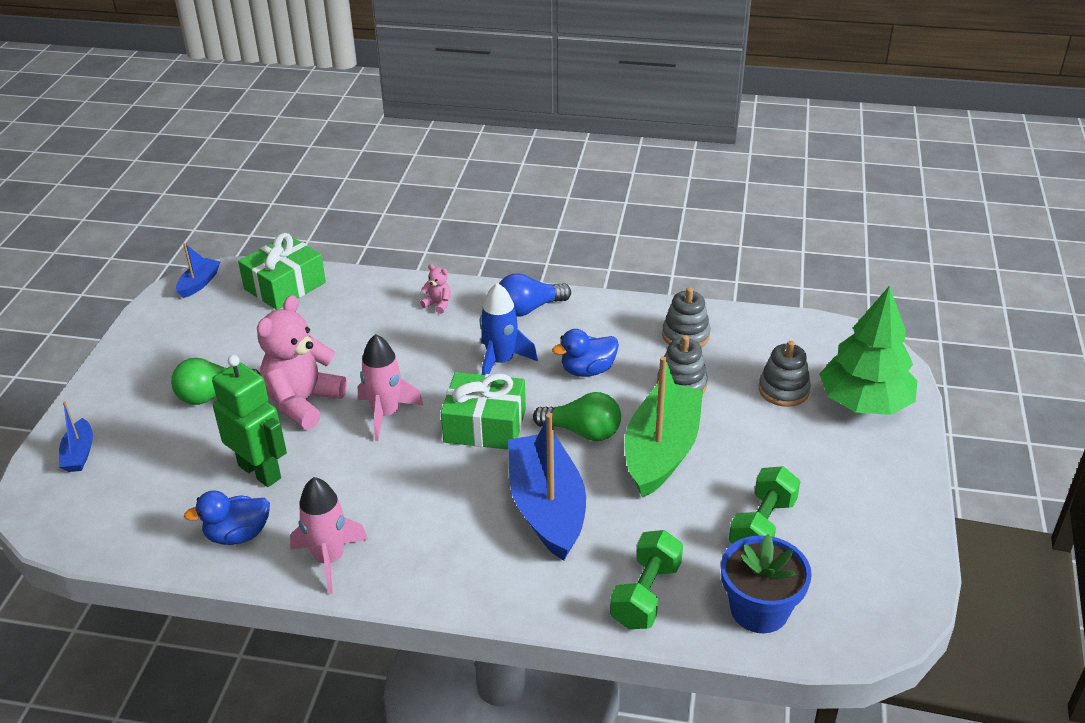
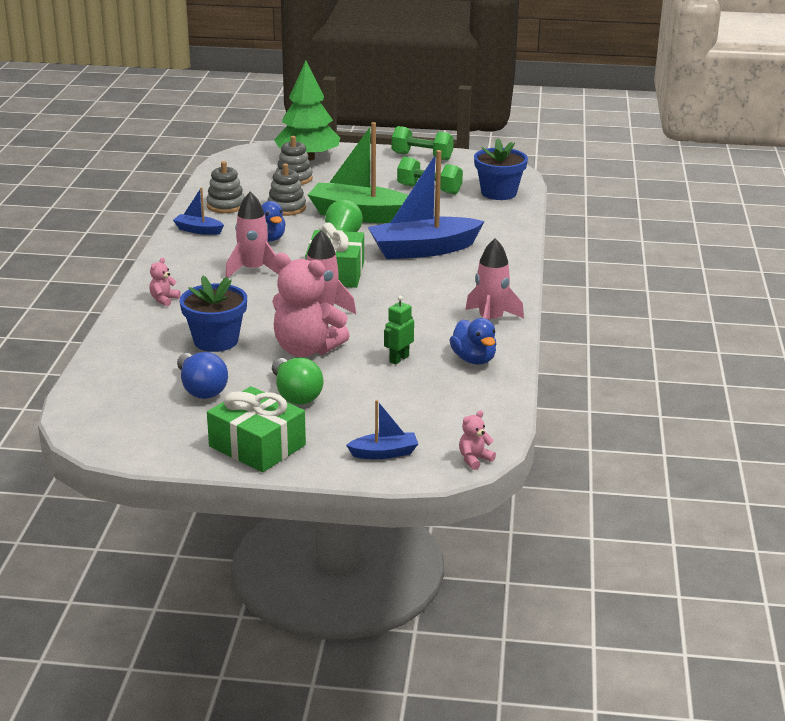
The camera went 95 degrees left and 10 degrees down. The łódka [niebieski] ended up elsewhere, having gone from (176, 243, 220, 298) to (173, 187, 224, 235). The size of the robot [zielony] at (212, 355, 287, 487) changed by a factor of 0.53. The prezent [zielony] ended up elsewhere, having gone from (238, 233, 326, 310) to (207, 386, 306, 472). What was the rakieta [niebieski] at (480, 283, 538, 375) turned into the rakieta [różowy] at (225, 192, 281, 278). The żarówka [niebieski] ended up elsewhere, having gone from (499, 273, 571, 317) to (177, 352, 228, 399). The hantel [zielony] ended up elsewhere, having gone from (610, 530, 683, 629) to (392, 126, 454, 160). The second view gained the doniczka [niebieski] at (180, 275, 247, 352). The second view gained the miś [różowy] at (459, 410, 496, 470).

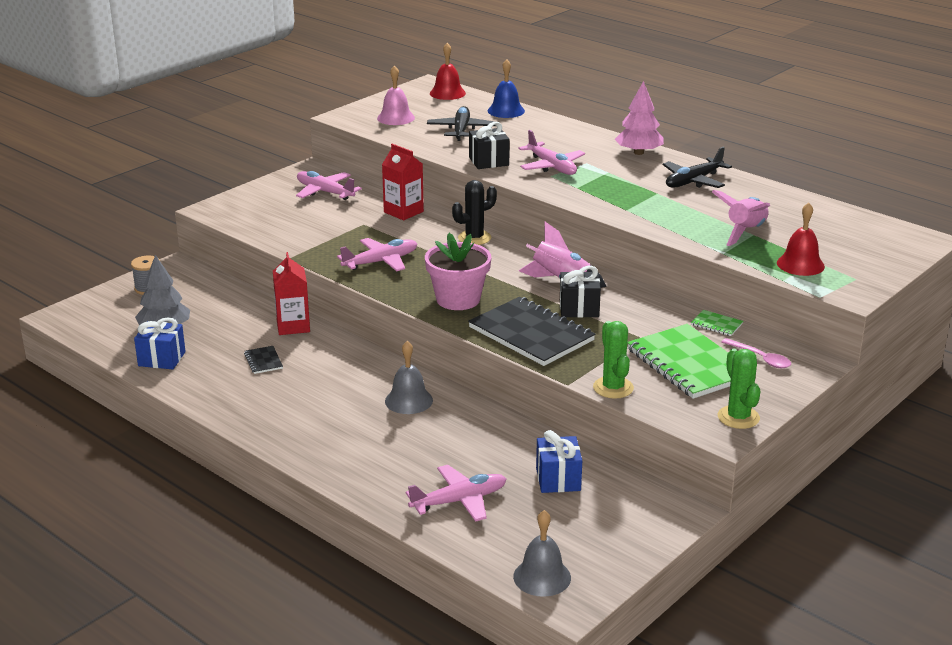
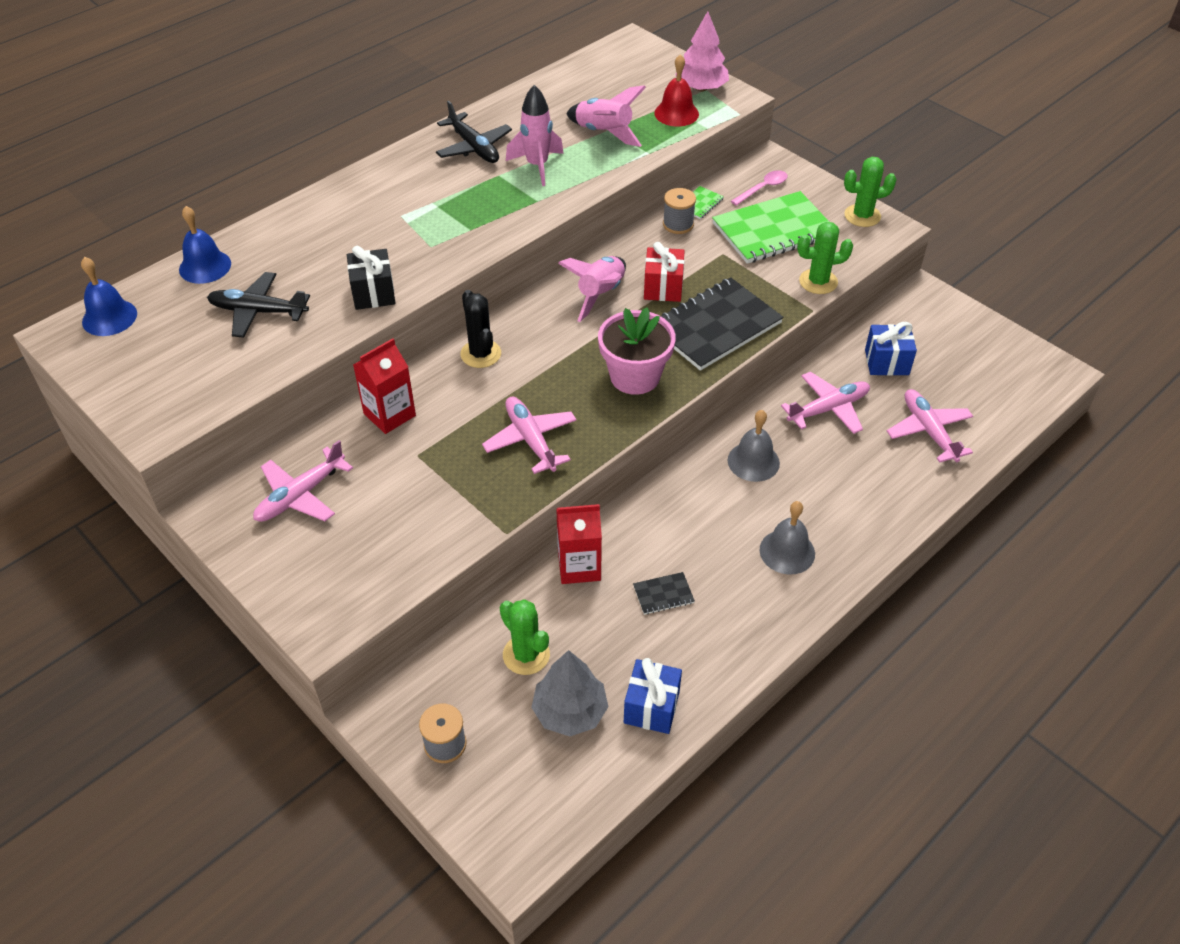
The camera went 85 degrees left and 20 degrees up. The second view lost the dzwonek [różowy] at (377, 65, 415, 125). What was the dzwonek [czerwony] at (430, 43, 466, 100) turned into the dzwonek [niebieski] at (81, 257, 137, 336). The dzwonek [szary] ended up elsewhere, having gone from (513, 510, 571, 597) to (760, 501, 815, 575). The samolot [różowy] ended up elsewhere, having gone from (518, 130, 585, 175) to (781, 372, 870, 434). What was the prezent [czarny] at (560, 266, 601, 318) turned into the prezent [czerwony] at (644, 242, 685, 302). The drzewko [różowy] ended up elsewhere, having gone from (615, 81, 664, 155) to (675, 11, 729, 91). The second view gained the kaktus [zielony] at (500, 599, 550, 675). The second view gained the rakieta [różowy] at (506, 85, 564, 186). The second view gained the szpulka [szary] at (663, 188, 696, 234).

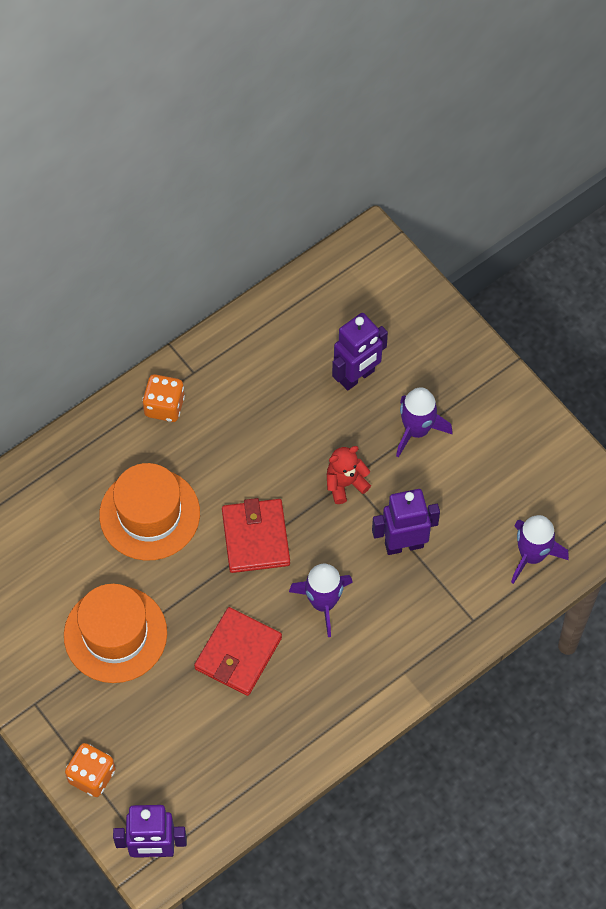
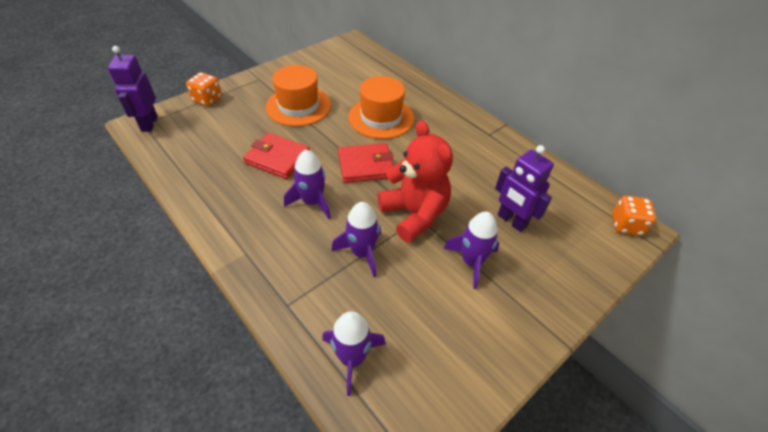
The camera went 85 degrees right and 15 degrees down. The kostka do gry [pomarańczowy] ended up elsewhere, having gone from (142, 374, 185, 422) to (612, 196, 656, 236). The size of the miś [czerwony] at (327, 446, 371, 504) changed by a factor of 1.96. Where the robot [fioletowy] stood at (372, 489, 440, 555), the rakieta [fioletowy] came to stand at (331, 202, 381, 277).

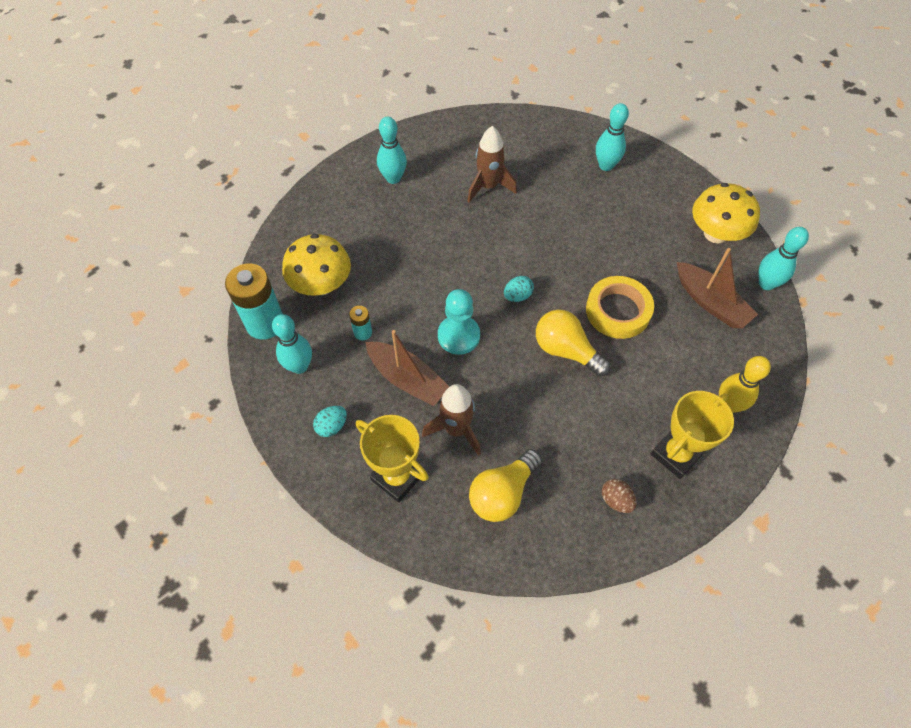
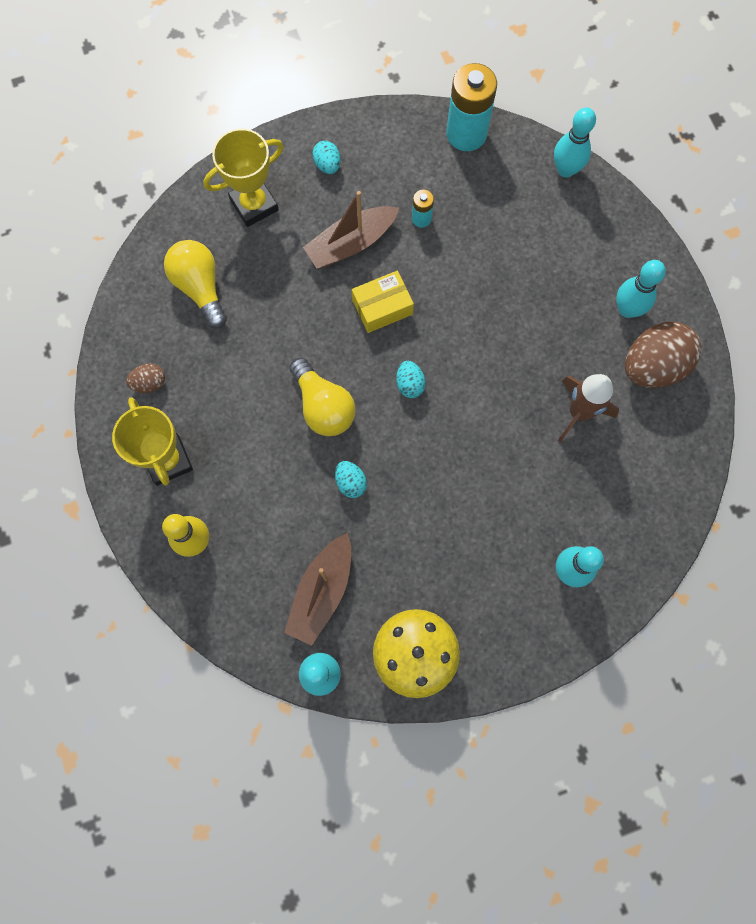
The camera went 110 degrees right and 15 degrees up. The kręgiel [turkusowy] ended up elsewhere, having gone from (272, 314, 312, 374) to (554, 108, 596, 178). The second view lost the grzyb [żółty] at (282, 234, 351, 296). The second view lost the rakieta [brązowy] at (422, 384, 481, 456). Where the pionek [turkusowy] stood at (438, 289, 480, 355), the pudełko [żółty] came to stand at (352, 271, 414, 333). The żarówka [żółty] at (536, 310, 611, 377) ended up facing another way, 90 degrees clockwise from before. Where the taśma klejąca [żółty] stood at (586, 276, 654, 339), the jajko [turkusowy] came to stand at (335, 461, 367, 498). The łódka [brązowy] at (677, 248, 758, 328) ended up facing another way, 45 degrees counterclockwise from before. The second view gained the jajko [brązowy] at (625, 322, 701, 388).

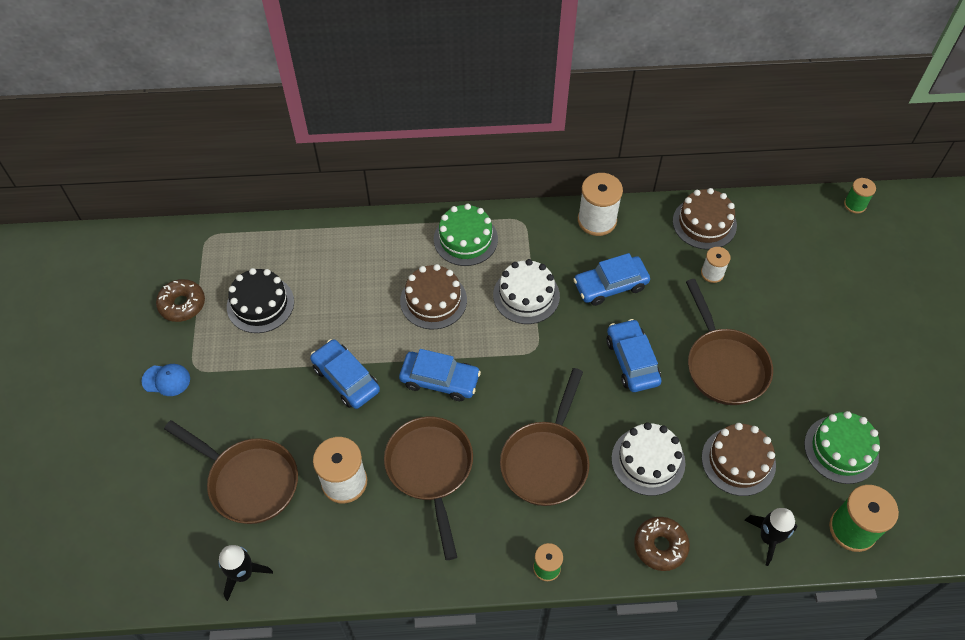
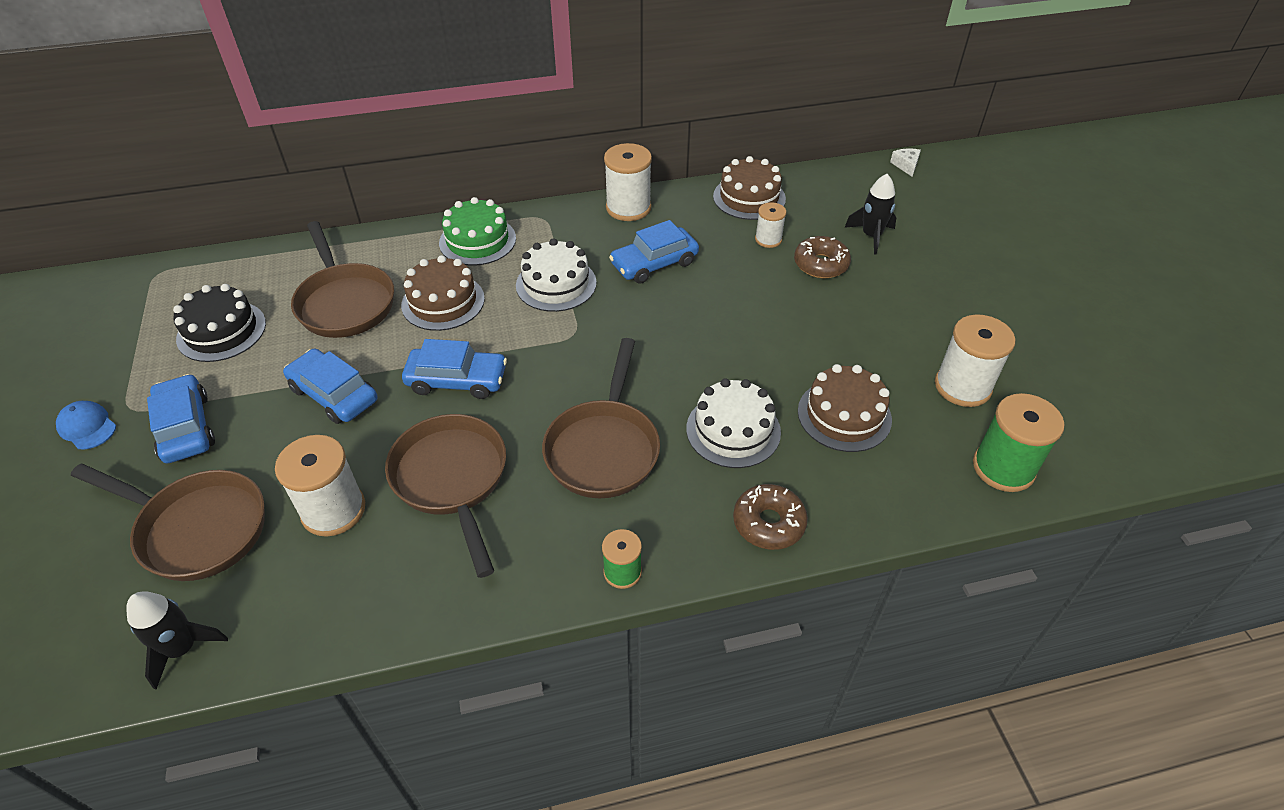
The camera went 10 degrees left and 10 degrees down. The czapka [niebieski] at (142, 364, 190, 396) ended up facing another way, 135 degrees counterclockwise from before. The donut [brązowy] ended up elsewhere, having gone from (156, 279, 205, 322) to (794, 236, 851, 278). The samochód [niebieski] ended up elsewhere, having gone from (606, 319, 662, 392) to (147, 374, 215, 463). The patelnia [brązowy] ended up elsewhere, having gone from (686, 279, 773, 405) to (291, 221, 394, 338). The rakieta [czarny] ended up elsewhere, having gone from (744, 508, 798, 566) to (844, 174, 897, 255). Where the tort [zielony] stood at (804, 411, 880, 484), the szpulka [biały] came to stand at (935, 314, 1015, 407). Where the szpulka [zielony] stood at (844, 178, 876, 213), the ser [biały] came to stand at (890, 148, 921, 177).

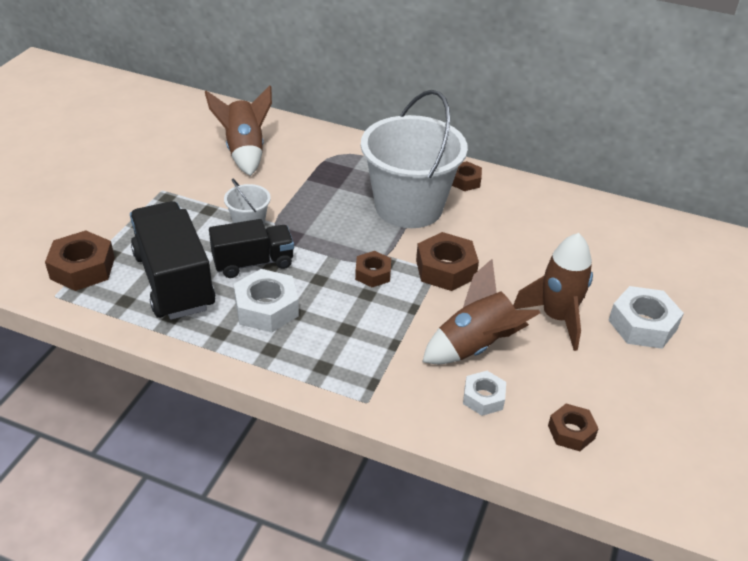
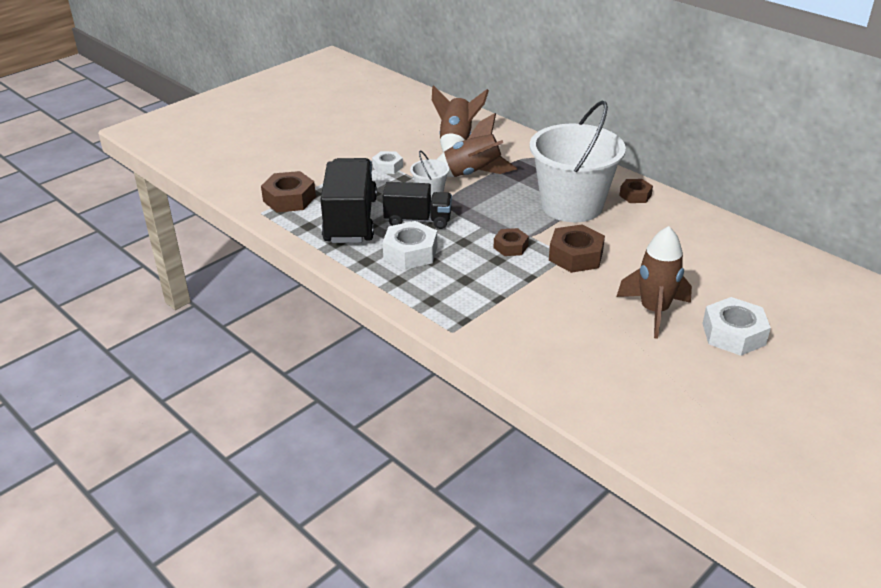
The camera went 25 degrees right and 5 degrees down. The rakieta [brązowy] ended up elsewhere, having gone from (422, 259, 540, 364) to (436, 113, 517, 177). The nakrętka [biały] ended up elsewhere, having gone from (463, 371, 506, 416) to (372, 151, 403, 174). The second view lost the nakrętka [brązowy] at (548, 404, 599, 451).

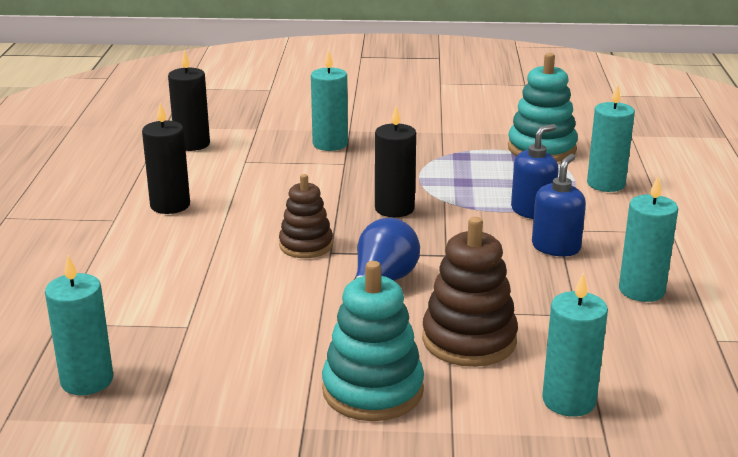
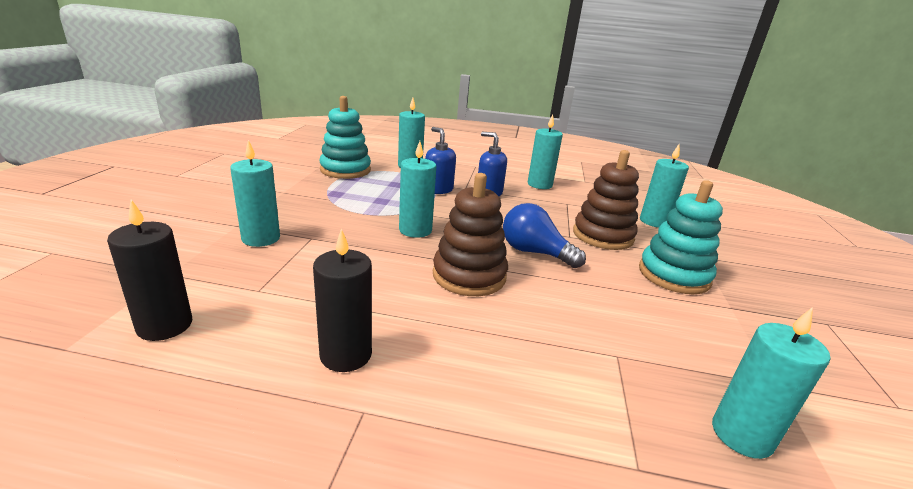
The camera went 85 degrees left and 0 degrees up. The size of the zabawka nakładanka [brązowy] at (279, 174, 333, 258) changed by a factor of 1.52. What was the świeca [czarny] at (375, 106, 416, 217) turned into the świeca [turkusowy] at (399, 141, 436, 238).

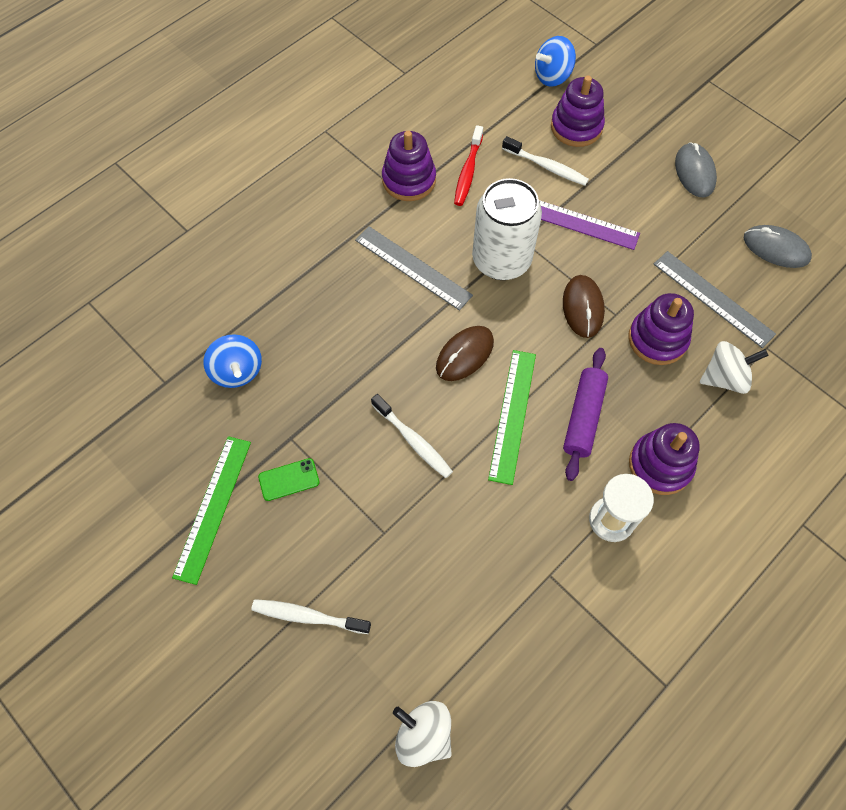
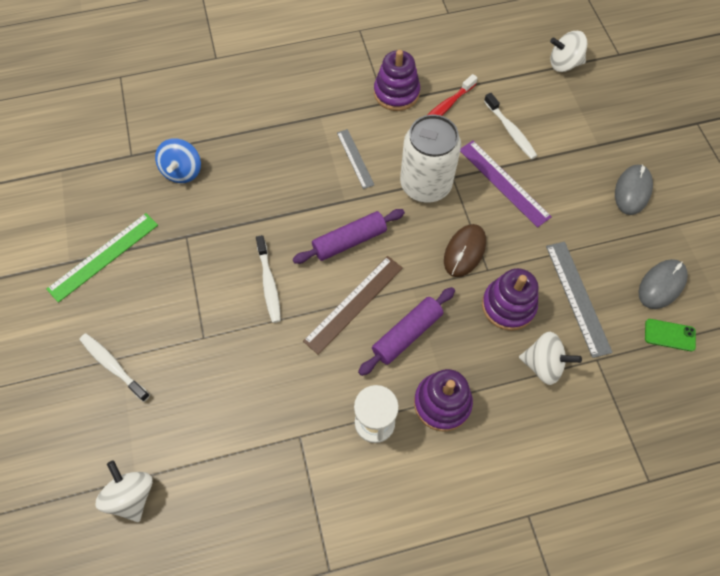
The camera went 30 degrees right and 0 degrees up. The telefon [zielony] ended up elsewhere, having gone from (258, 458, 320, 501) to (645, 319, 696, 351). The size of the linijka [szary] at (355, 226, 473, 311) changed by a factor of 0.64. Where the myszka [brązowy] stood at (436, 326, 494, 381), the wałek do ciasta [fioletowy] came to stand at (293, 209, 405, 264). What was the linijka [zielony] at (488, 350, 536, 485) turned into the linijka [brązowy] at (303, 256, 403, 355). What was the bączek [niebieski] at (535, 36, 576, 87) turned into the bączek [biały] at (550, 31, 587, 72). The second view lost the zabawka nakładanka [fioletowy] at (551, 76, 605, 147). The myszka [szary] at (744, 225, 812, 268) ended up facing another way, 75 degrees clockwise from before.

